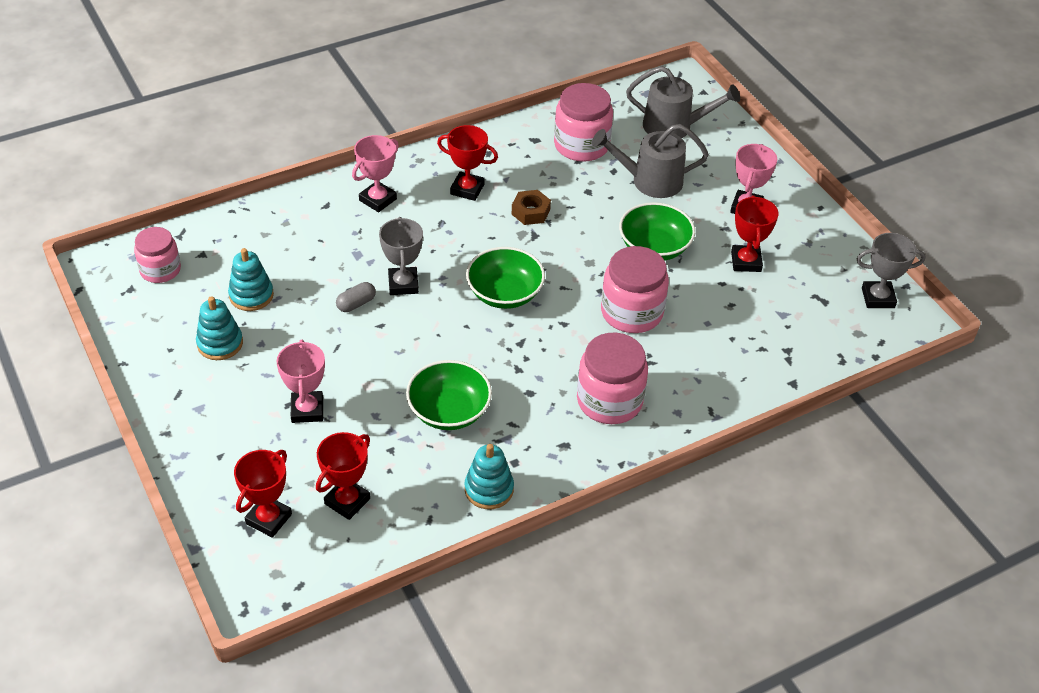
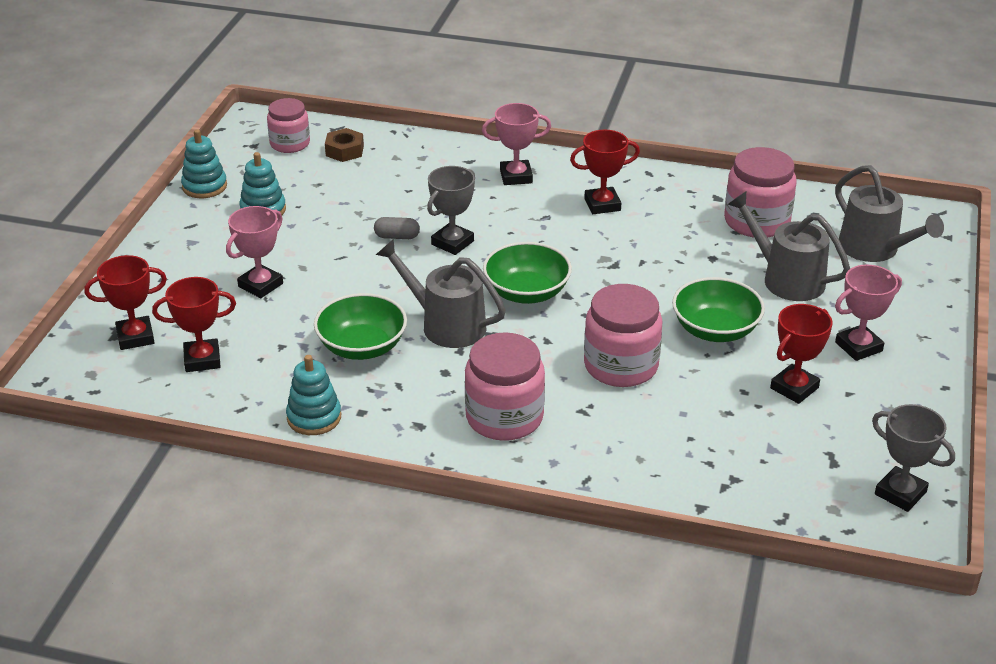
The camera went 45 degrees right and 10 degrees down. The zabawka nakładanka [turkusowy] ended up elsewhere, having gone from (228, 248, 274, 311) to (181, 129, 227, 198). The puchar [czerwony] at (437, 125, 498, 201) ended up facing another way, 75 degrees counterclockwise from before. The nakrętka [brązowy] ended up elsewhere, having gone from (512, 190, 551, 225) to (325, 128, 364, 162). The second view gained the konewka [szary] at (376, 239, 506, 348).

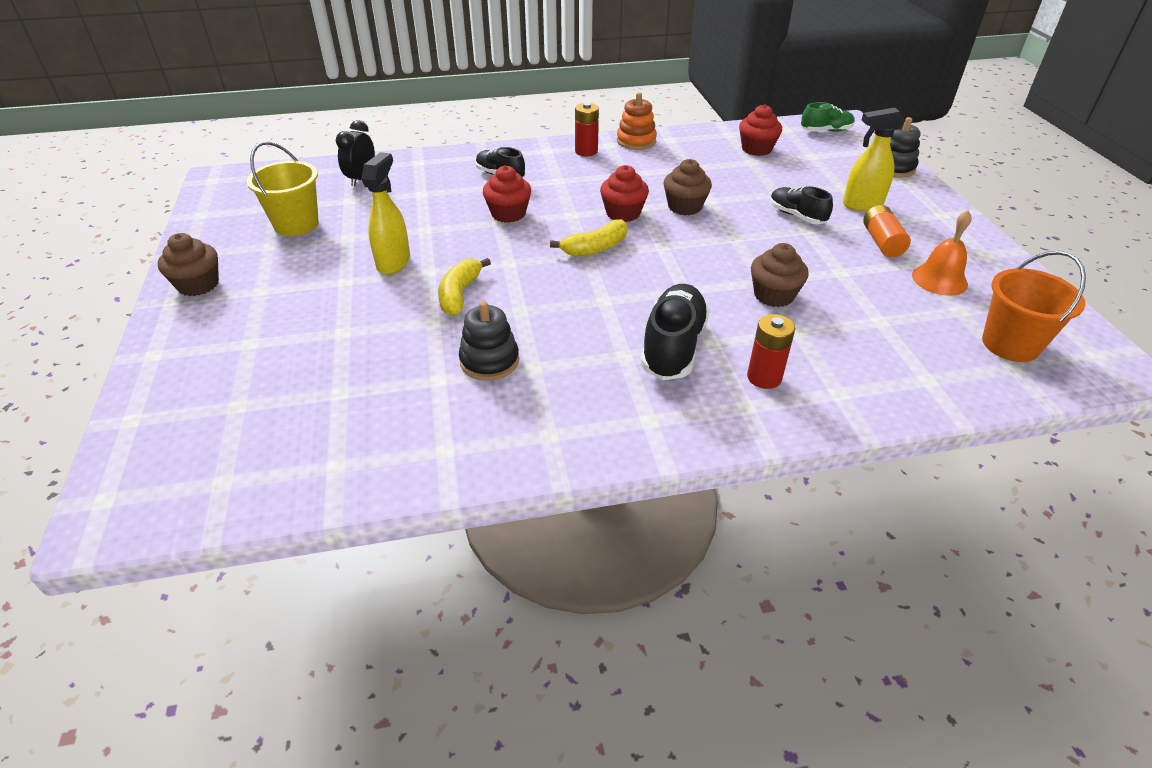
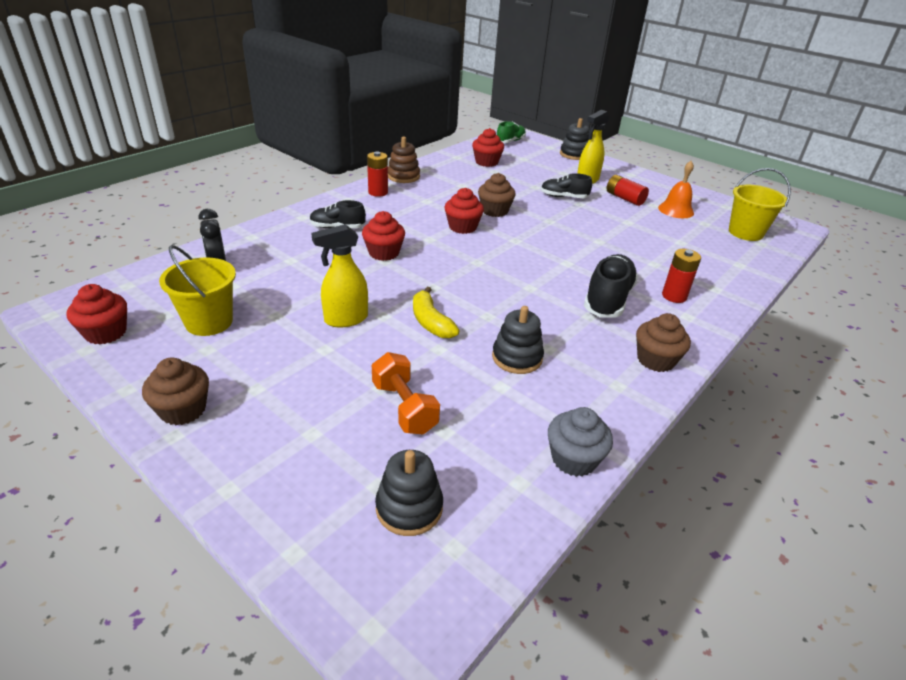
The camera went 40 degrees left and 5 degrees down. The spryskiwacz [żółty] at (361, 152, 410, 274) ended up facing another way, 90 degrees counterclockwise from before. The second view lost the banan [żółty] at (550, 219, 627, 256). What was the zabawka nakładanka [pomarańczowy] at (617, 92, 657, 150) turned into the zabawka nakładanka [brązowy] at (388, 137, 420, 183). The but [czarny] at (641, 284, 709, 380) ended up facing another way, 45 degrees clockwise from before. The muffinka [brązowy] ended up elsewhere, having gone from (751, 243, 809, 307) to (636, 313, 691, 372). What was the bateria [pomarańczowy] at (863, 205, 911, 257) turned into the bateria [czerwony] at (607, 175, 649, 206). What was the wiadro [pomarańczowy] at (982, 251, 1086, 362) turned into the wiadro [żółty] at (729, 168, 791, 241). The second view gained the muffinka [czerwony] at (67, 284, 127, 345). The second view gained the hantel [pomarańczowy] at (372, 352, 440, 435). The second view gained the zabawka nakładanka [czarny] at (375, 450, 443, 536). The second view gained the muffinka [szary] at (548, 407, 613, 477).

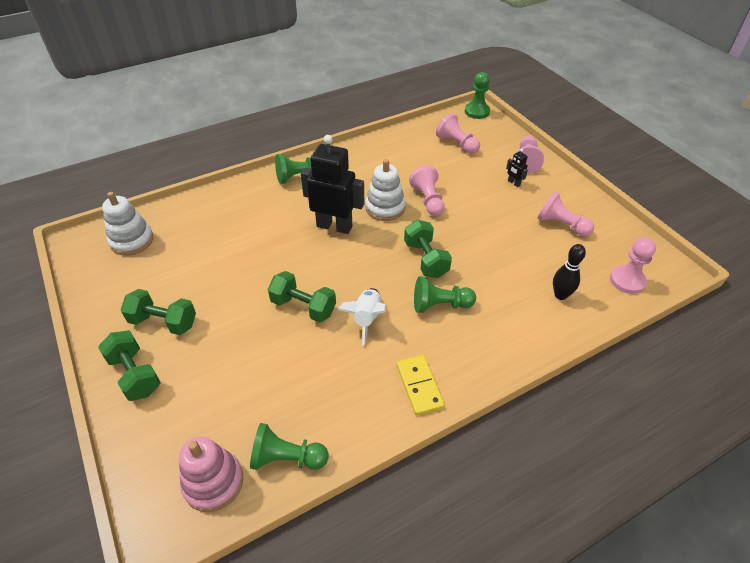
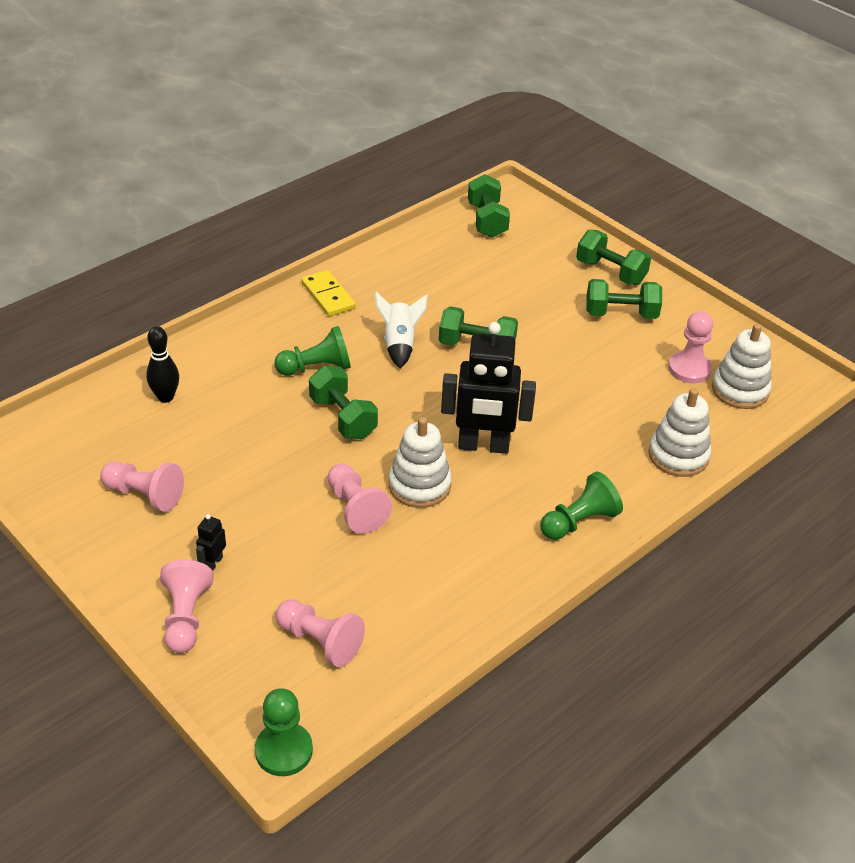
The camera went 165 degrees right and 5 degrees down. Where the zabawka nakładanka [różowy] stood at (179, 437, 243, 512), the hantel [zielony] came to stand at (468, 174, 510, 238). The second view lost the pionek [zielony] at (250, 423, 329, 470). The robot [czarny] at (506, 149, 528, 187) ended up facing another way, 105 degrees counterclockwise from before. The pionek [różowy] ended up elsewhere, having gone from (610, 238, 656, 294) to (668, 311, 713, 383). The second view gained the zabawka nakładanka [biały] at (648, 388, 711, 477).

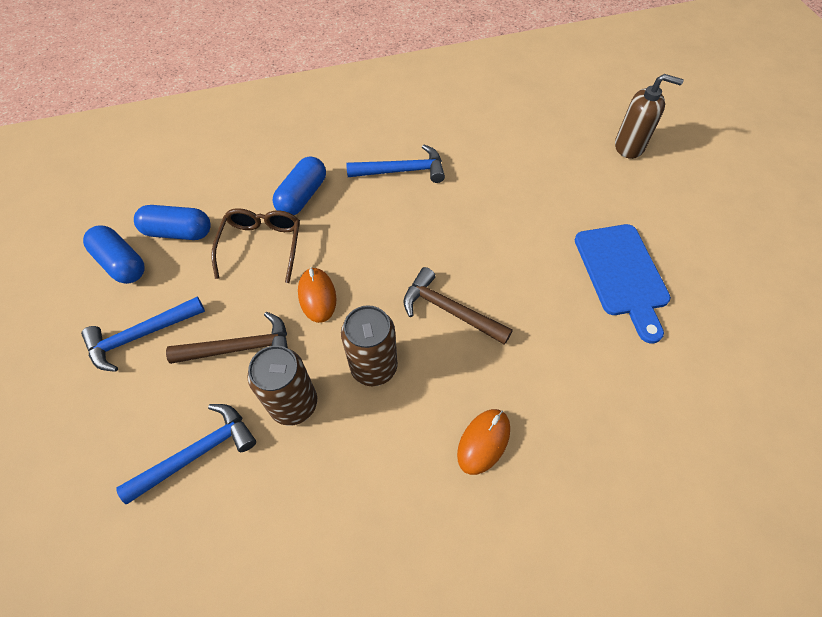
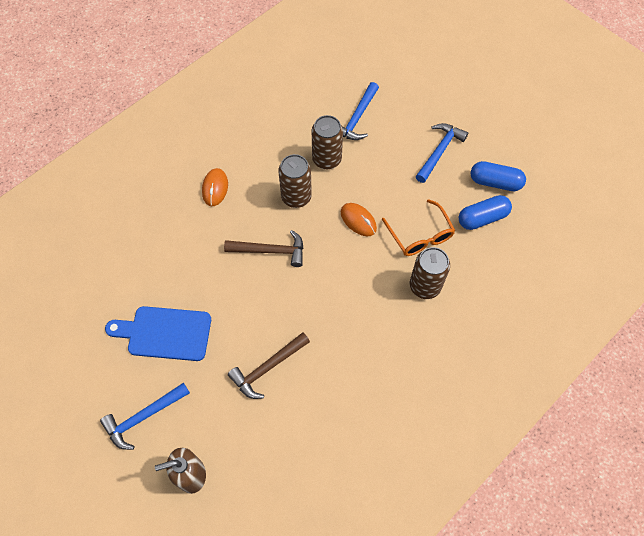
The camera went 150 degrees right and 5 degrees up. The młotek [brązowy] ended up elsewhere, having gone from (166, 312, 288, 364) to (228, 332, 310, 399). What was the okulary [brązowy] at (211, 208, 300, 283) turned into the okulary [pomarańczowy] at (382, 199, 455, 256). Where the kapsułka [niebieski] stood at (273, 156, 326, 215), the puszka [brązowy] came to stand at (410, 247, 450, 299). The młotek [niebieski] ended up elsewhere, having gone from (346, 144, 445, 183) to (100, 383, 190, 450). The deska do krojenia [niebieski] at (575, 224, 671, 343) ended up facing another way, 45 degrees counterclockwise from before.

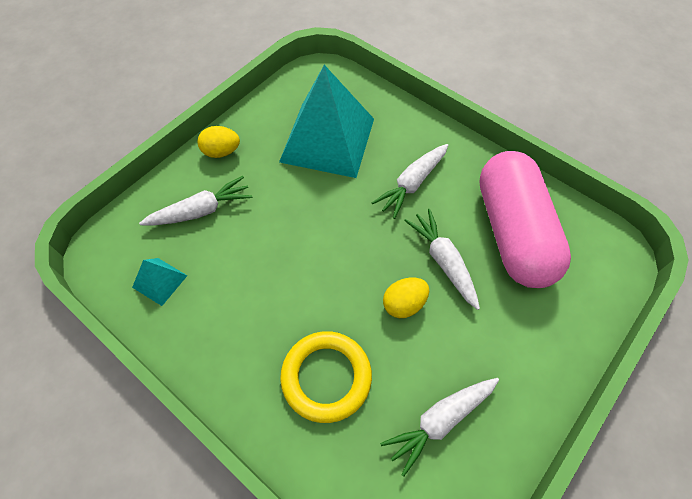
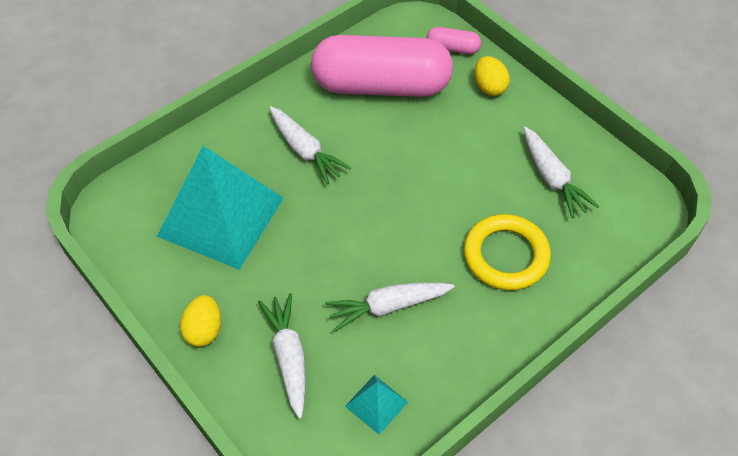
The camera went 80 degrees left and 5 degrees down. The jajko [żółty] ended up elsewhere, having gone from (383, 278, 429, 318) to (475, 56, 510, 96). The marchewka [biały] ended up elsewhere, having gone from (404, 209, 480, 310) to (325, 283, 455, 332). The second view gained the kapsułka [różowy] at (427, 27, 481, 54).

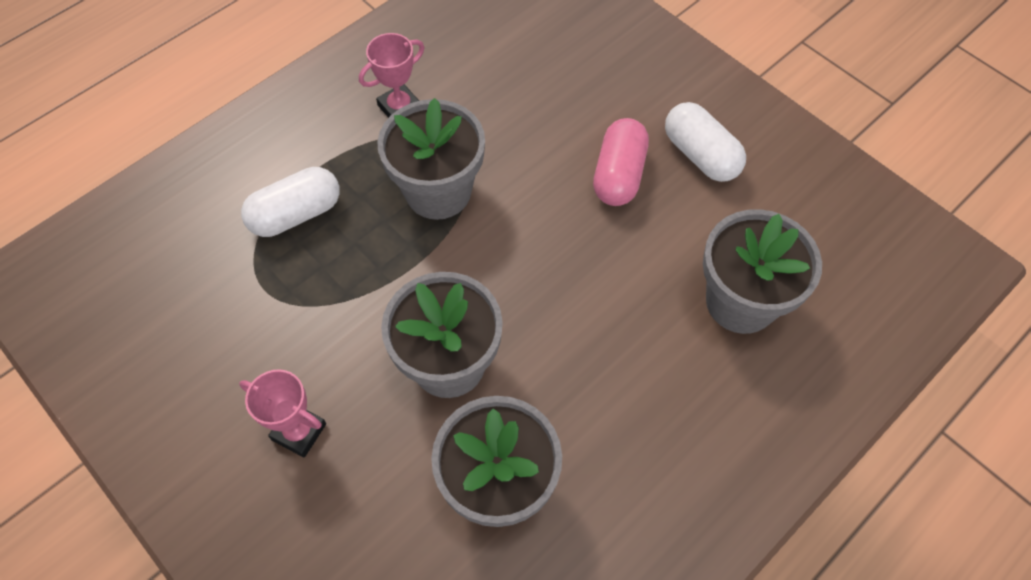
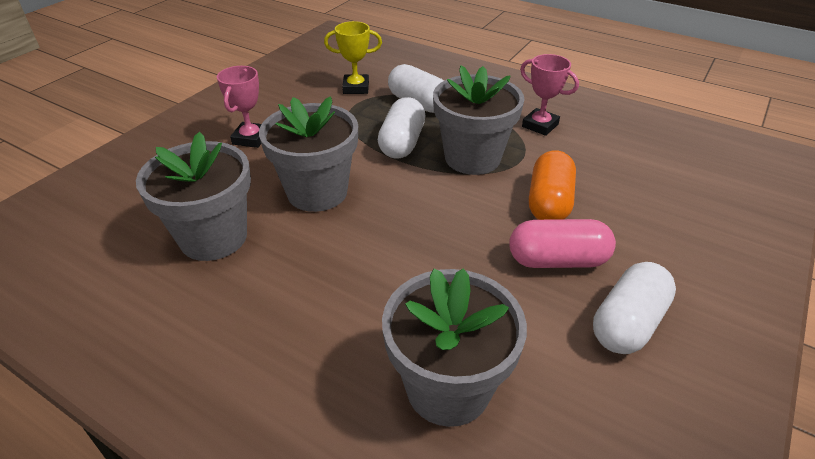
The camera went 75 degrees right and 20 degrees down. The second view gained the puchar [żółty] at (324, 21, 382, 94). The second view gained the kapsułka [biały] at (378, 97, 425, 159). The second view gained the kapsułka [pomarańczowy] at (529, 150, 576, 220).

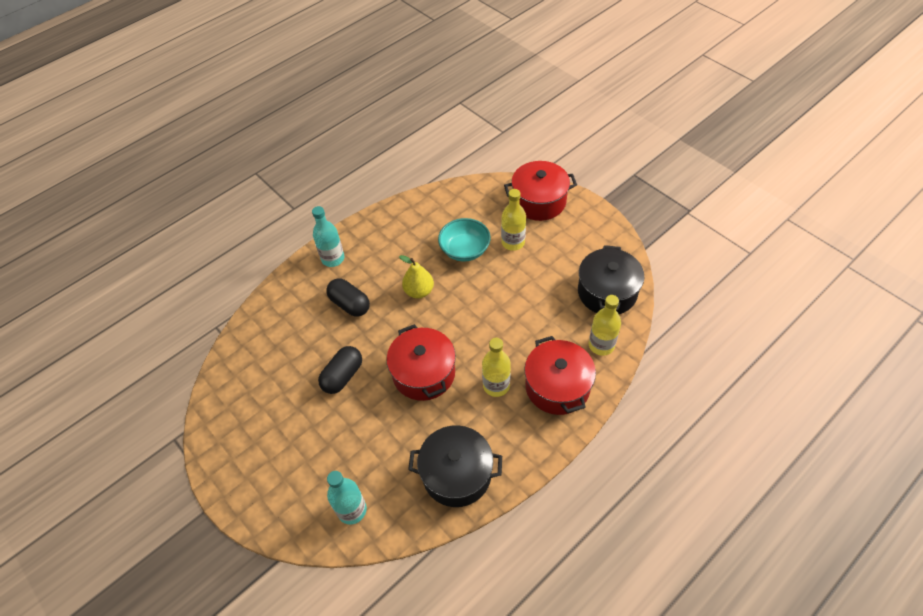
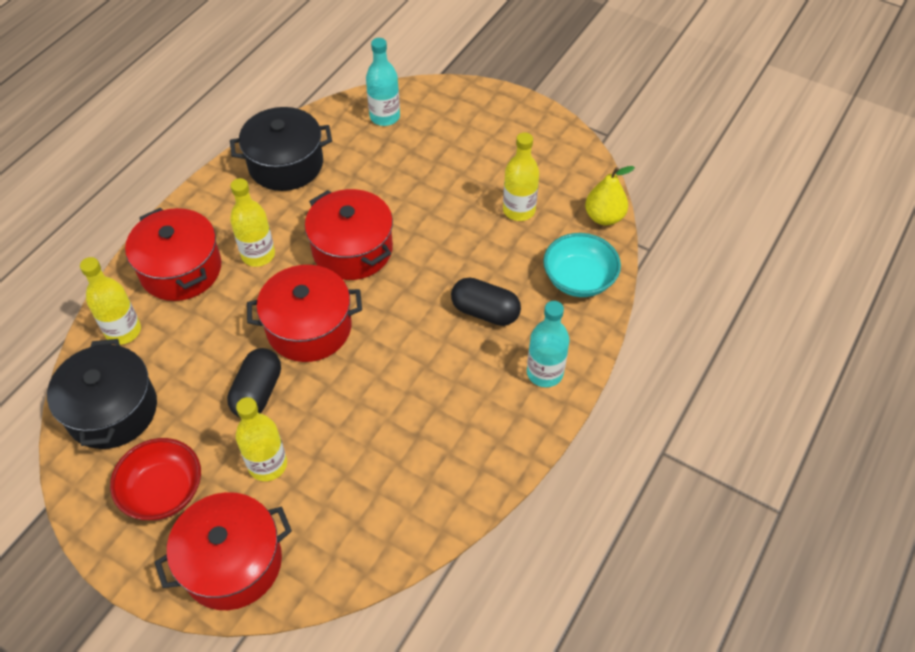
The camera went 160 degrees right and 0 degrees up. The kapsułka [czarny] ended up elsewhere, having gone from (318, 346, 362, 394) to (227, 348, 281, 418). The gruszka [żółty] ended up elsewhere, having gone from (399, 255, 434, 299) to (585, 166, 635, 225). The miska [turkusowy] ended up elsewhere, having gone from (438, 218, 491, 262) to (543, 233, 621, 297). The second view gained the miska [czerwony] at (110, 438, 201, 520). The second view gained the garnek [czerwony] at (247, 265, 362, 362). The second view gained the butelka [żółty] at (503, 132, 539, 221).

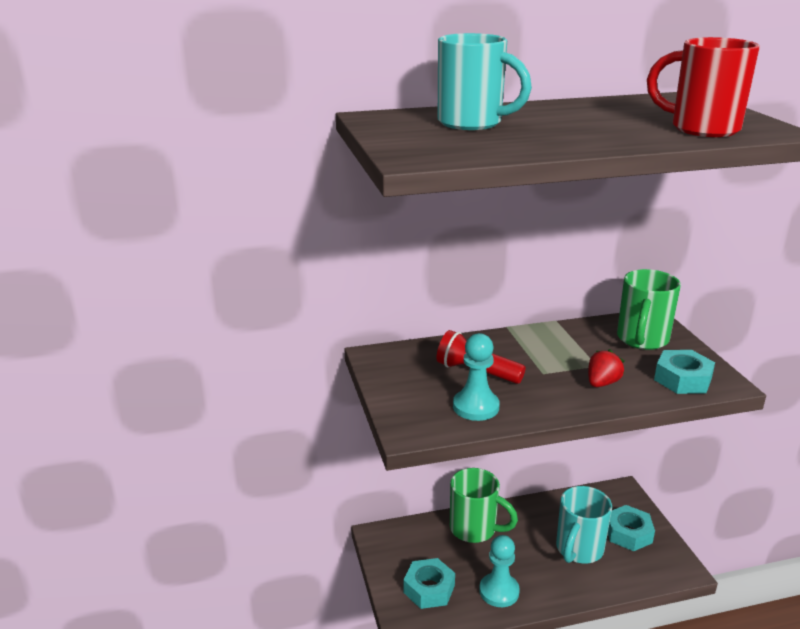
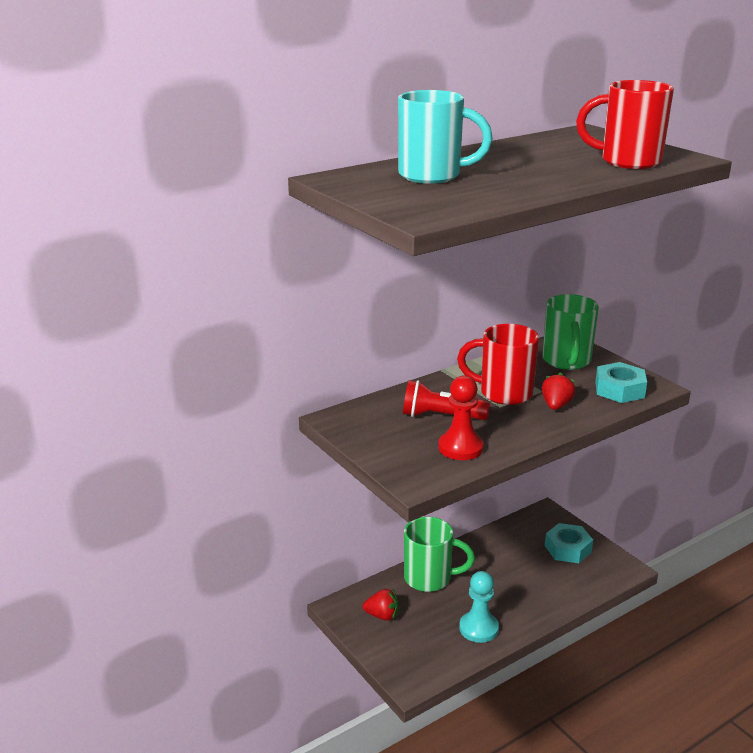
The camera went 20 degrees left and 0 degrees up. The second view lost the nakrętka [turkusowy] at (403, 558, 455, 609). What was the pionek [turkusowy] at (453, 333, 500, 421) turned into the pionek [czerwony] at (438, 375, 484, 460). The second view lost the kubek [turkusowy] at (556, 486, 612, 563). The second view gained the truskawka [czerwony] at (363, 589, 398, 621). The second view gained the kubek [czerwony] at (457, 324, 539, 405).

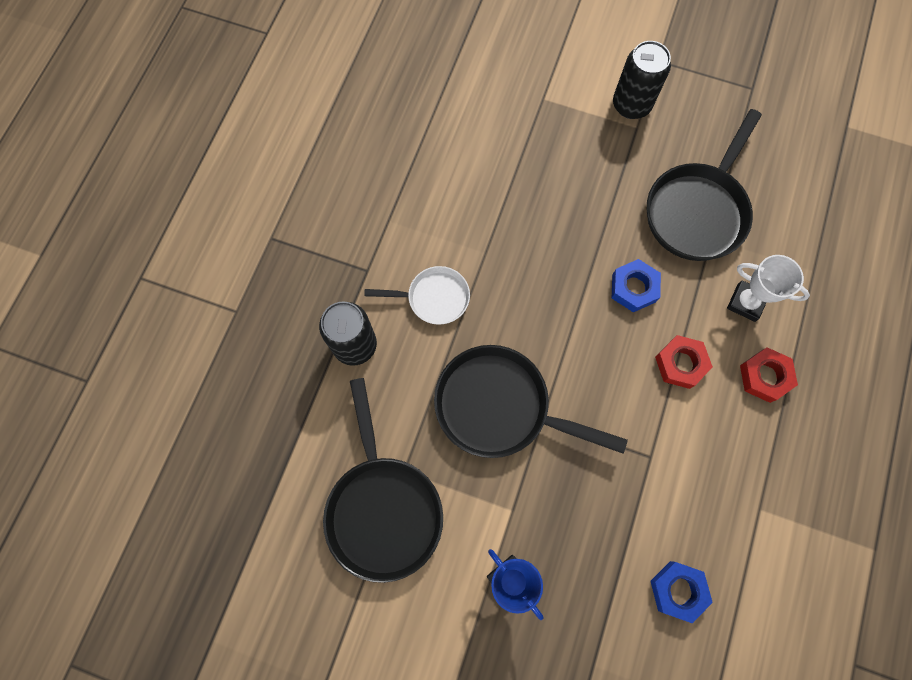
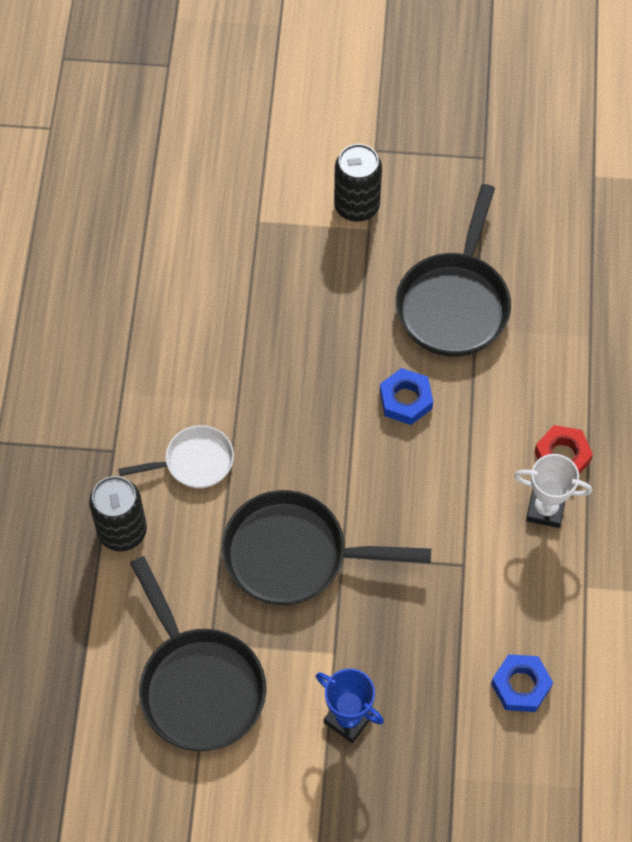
The camera went 15 degrees left and 10 degrees down. The second view lost the nakrętka [czerwony] at (655, 335, 713, 389). The puchar [biały] ended up elsewhere, having gone from (727, 255, 810, 322) to (514, 454, 592, 528).

